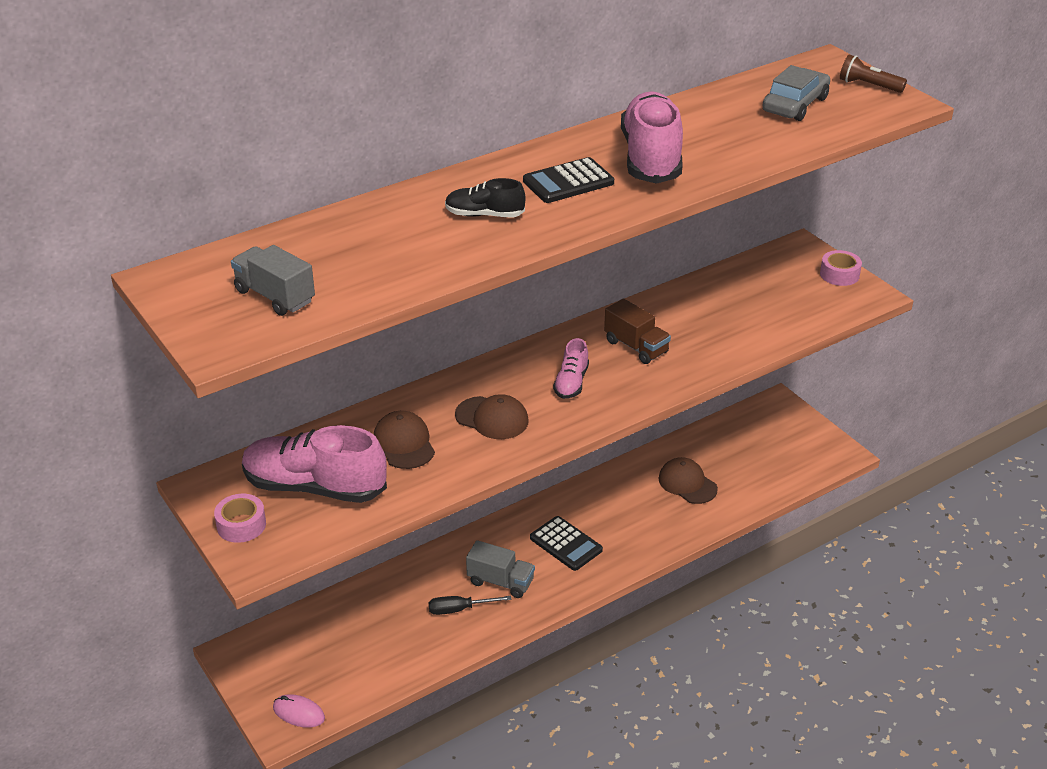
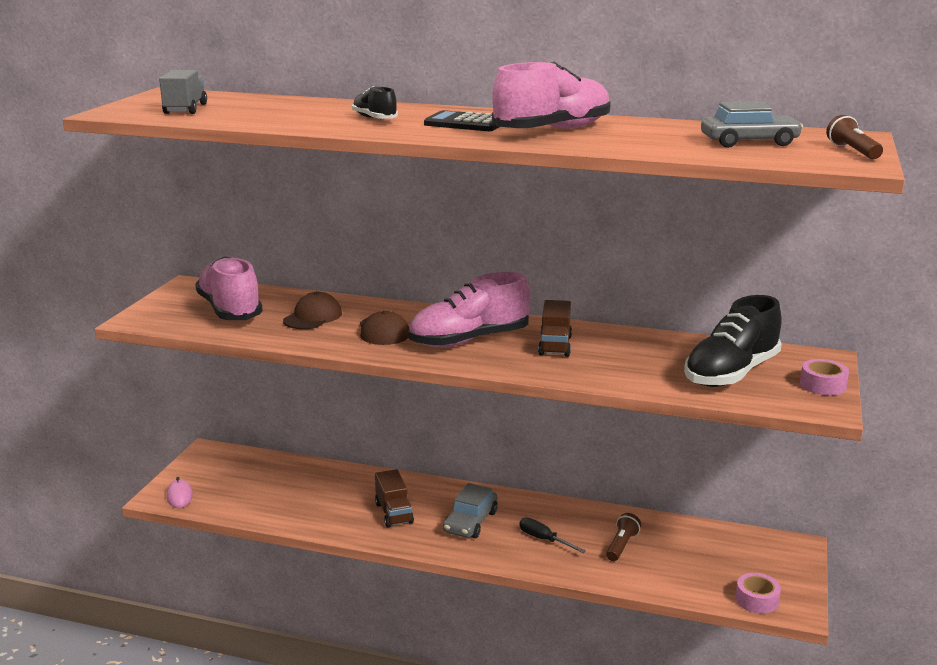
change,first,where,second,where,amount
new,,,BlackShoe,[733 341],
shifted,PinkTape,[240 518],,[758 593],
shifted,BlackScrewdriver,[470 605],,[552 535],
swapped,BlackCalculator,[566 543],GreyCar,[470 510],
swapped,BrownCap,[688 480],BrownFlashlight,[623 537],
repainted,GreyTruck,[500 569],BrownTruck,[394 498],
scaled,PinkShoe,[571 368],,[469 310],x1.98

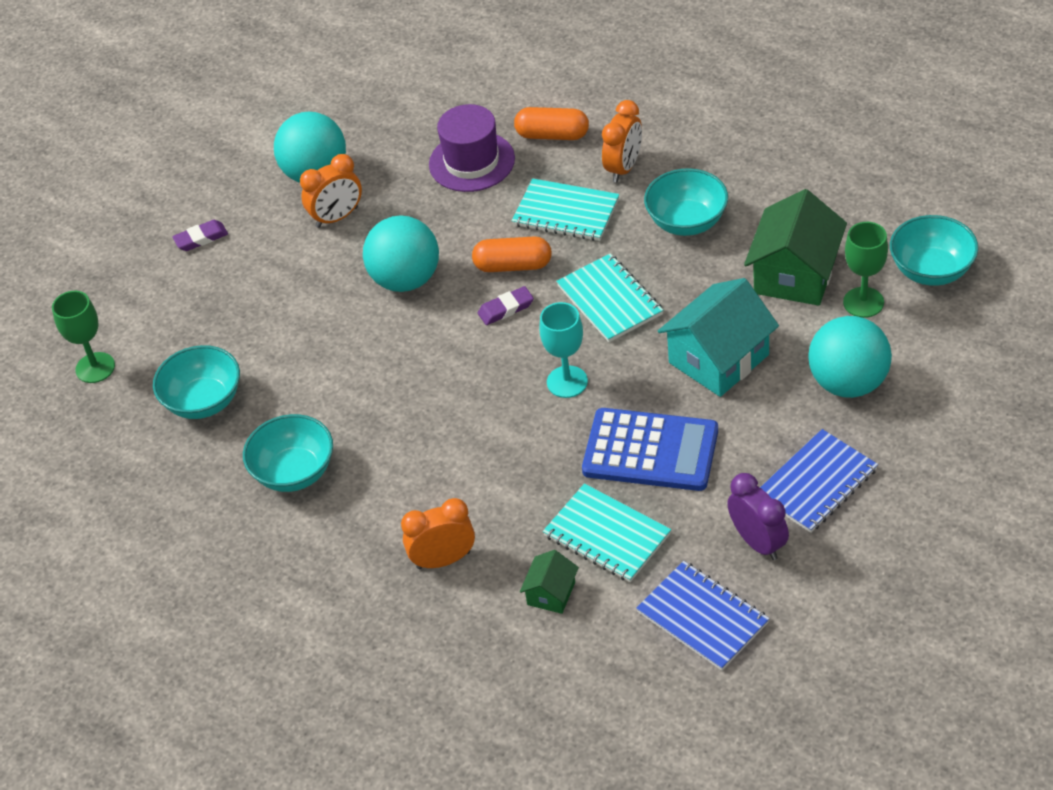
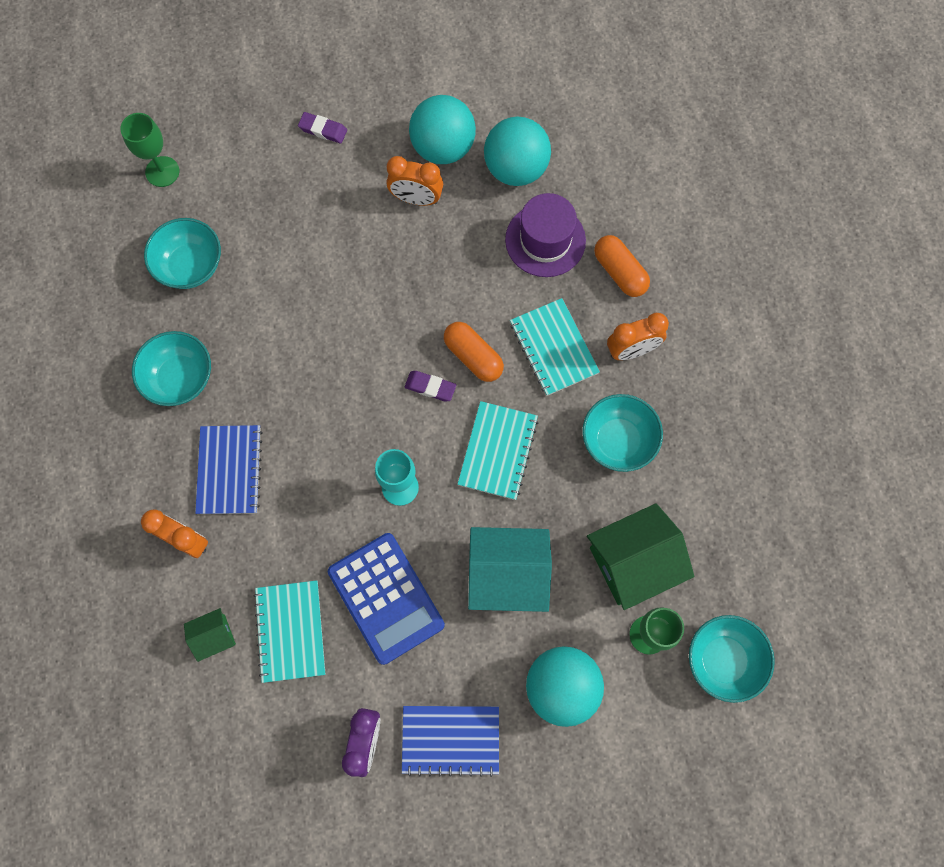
change,first,where,second,where,amount
shifted,TurquoiseBall,[401 253],,[517 151],
shifted,BlueNotebook,[703 616],,[229 469],

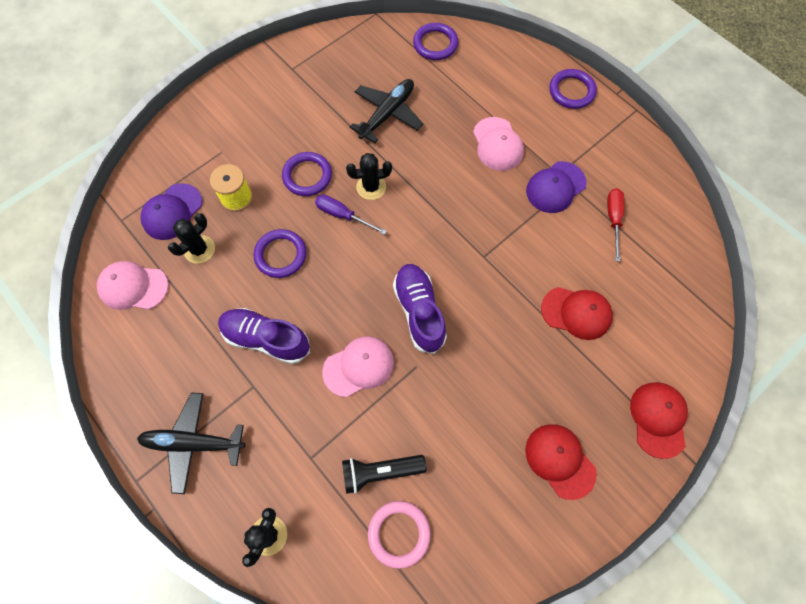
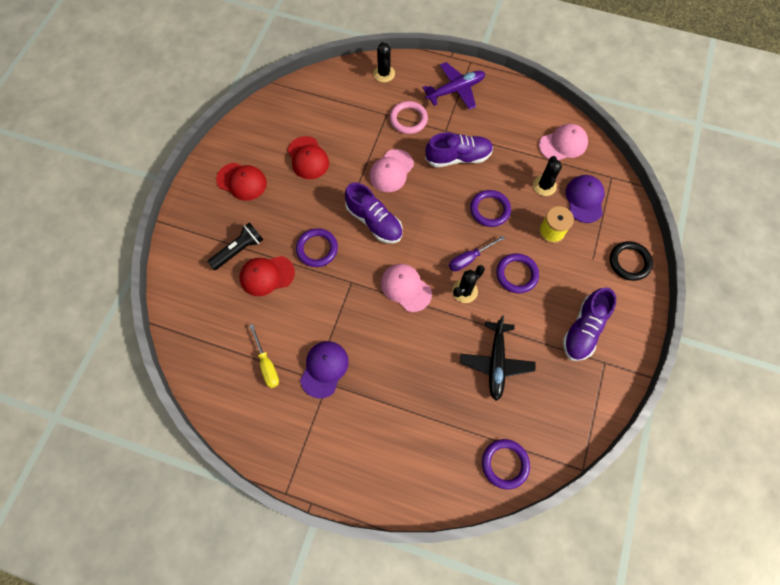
change,first,where,second,where,amount
new,,,PurpleShoe,[589 324],
new,,,BlackRing,[631 261],
shifted,BlackFlashlight,[384 474],,[235 246],
shifted,PinkRing,[399 535],,[409 117],
shifted,PinkCap,[498 144],,[406 288],
shifted,PurpleRing,[573 89],,[317 247],
shifted,RedCap,[659 420],,[308 157],
repainted,BlackPlane,[191 443],PurplePlane,[453 86],
repainted,RedScrewdriver,[616 225],YellowScrewdriver,[264 356],
rotated,PurpleScrewdriver,[351 214],,[477 253],150 degrees clockwise

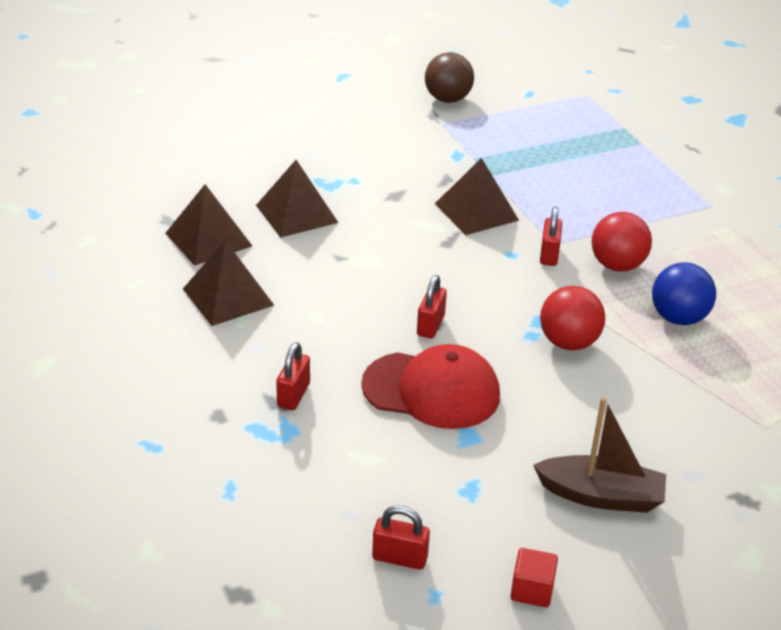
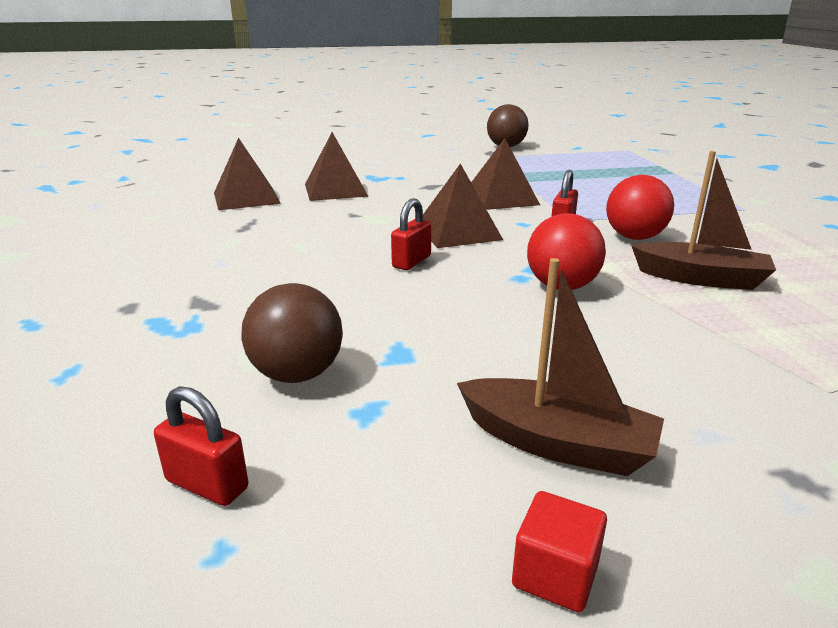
change,first,where,second,where,amount
gone,RedPadlock,[293 376],,,
gone,RedCap,[430 386],,,
new,,,BrownBall,[292 333],
shifted,BrownPyramid,[228 283],,[463 206],
shifted,RedCube,[534 577],,[559 551],
swapped,BlueBall,[684 293],BrownBoat,[704 220],

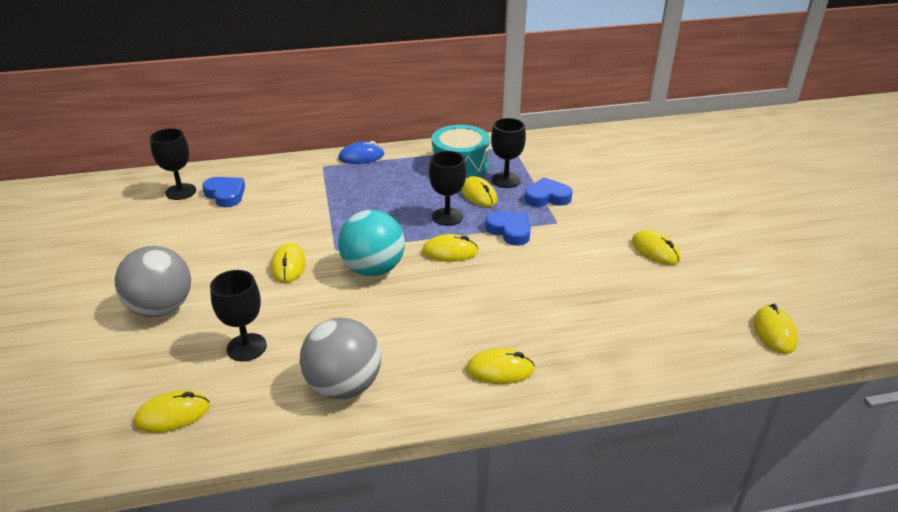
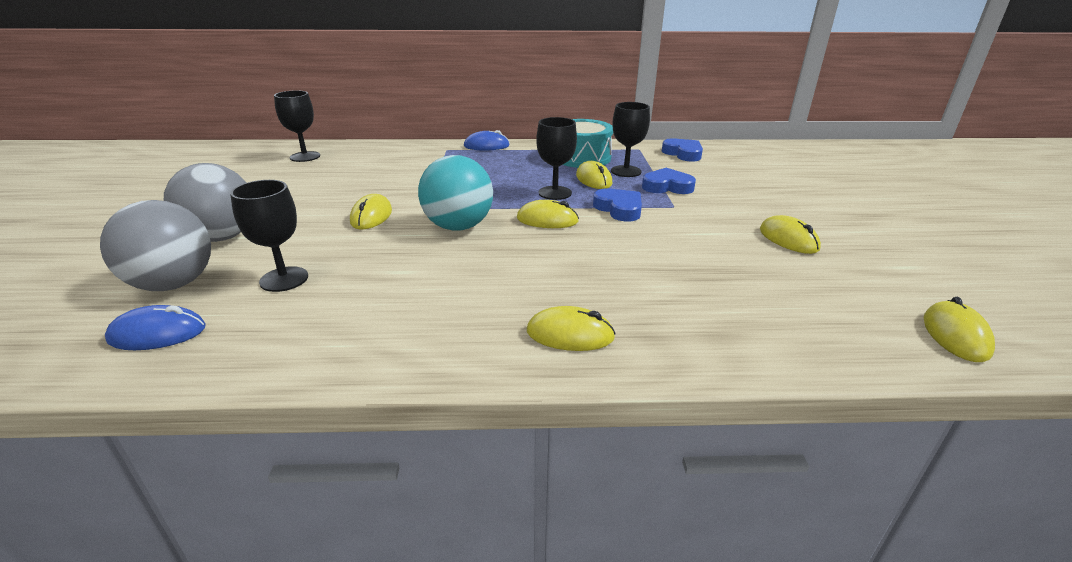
change,first,where,second,where,amount
shifted,BlueHeart,[223 192],,[682 149],
shifted,GreyBall,[340 358],,[155 245],
repainted,YellowMouse,[172 411],BlueMouse,[155 327],

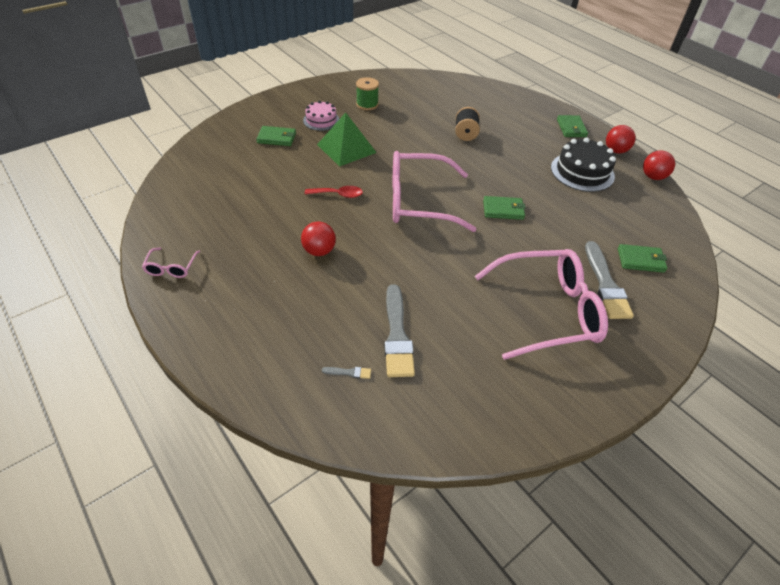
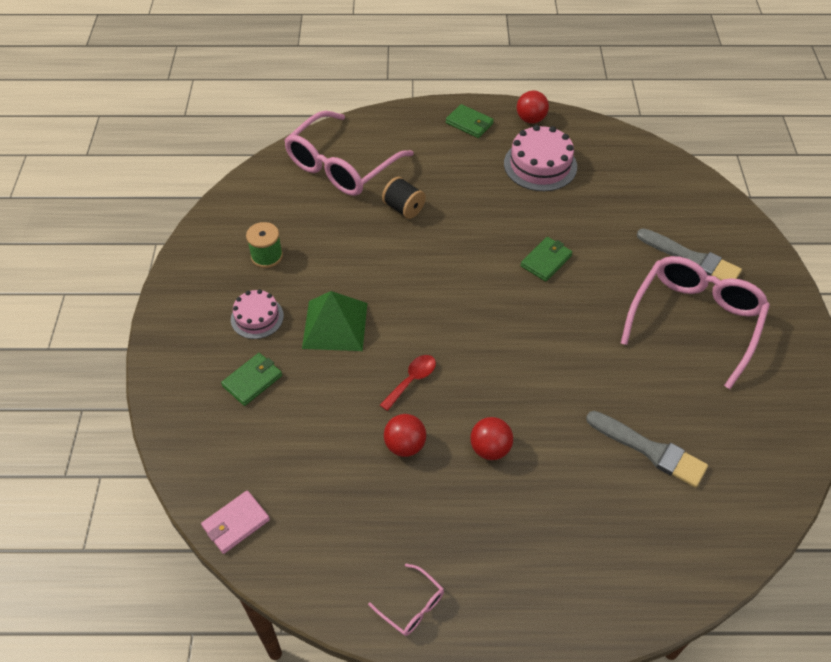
change,first,where,second,where,amount
gone,GreyBrush,[346 373],,,
gone,GreenWallet,[642 258],,,
new,,,PinkWallet,[235 522],
shifted,PinkGlasses,[434 191],,[349 153],
shifted,RedBall,[659 165],,[405 435],
repainted,BlackCake,[583 165],PinkCake,[540 158],

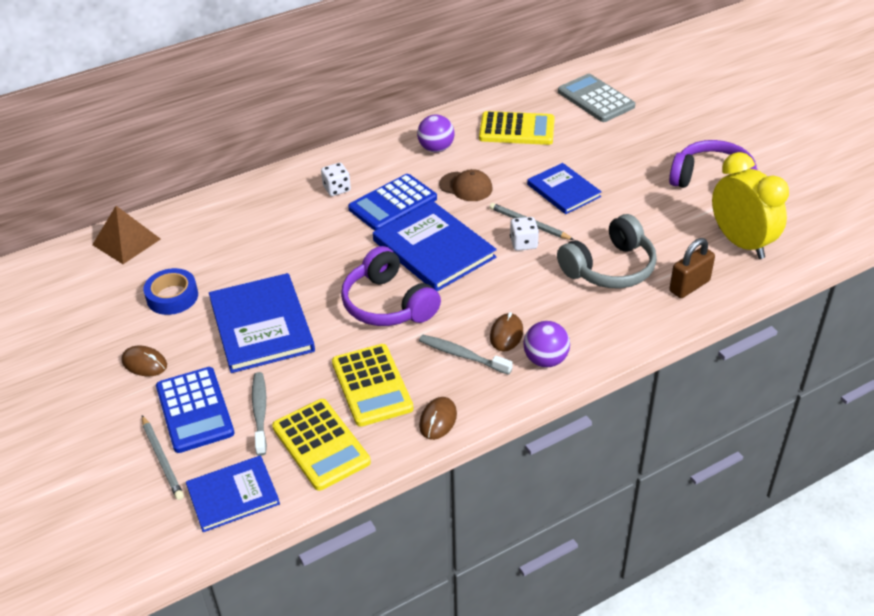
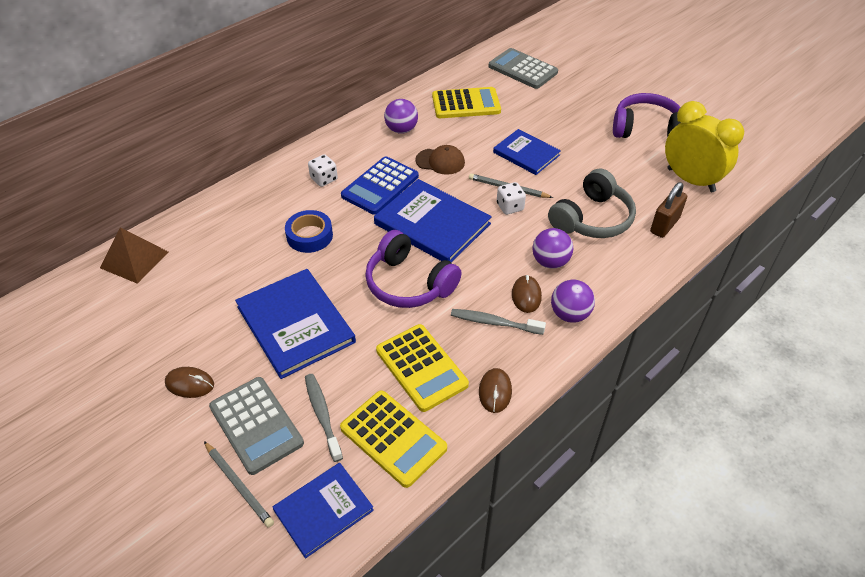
change,first,where,second,where,amount
new,,,PurpleBall,[552 248],
shifted,BlueTape,[170 291],,[309 231],
repainted,BlueCalculator,[195 410],GreyCalculator,[256 426],

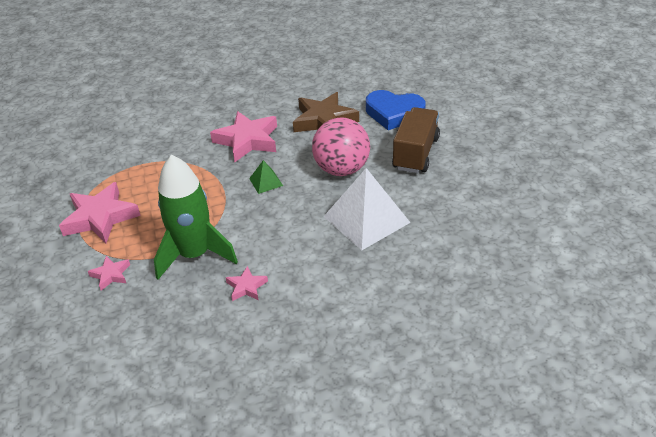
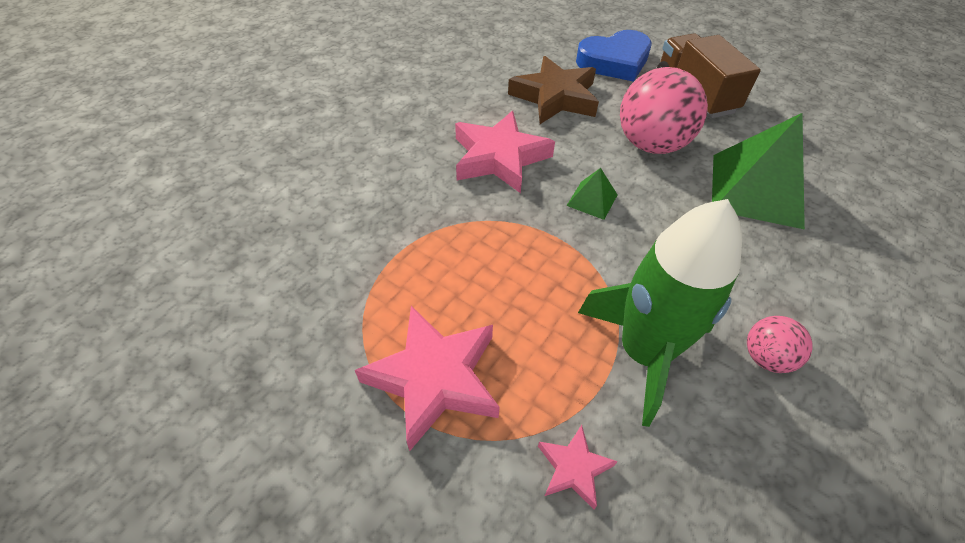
change,first,where,second,where,amount
swapped,PinkStar,[247 283],PinkBall,[780 344],
repainted,WhitePyramid,[367 209],GreenPyramid,[758 171],

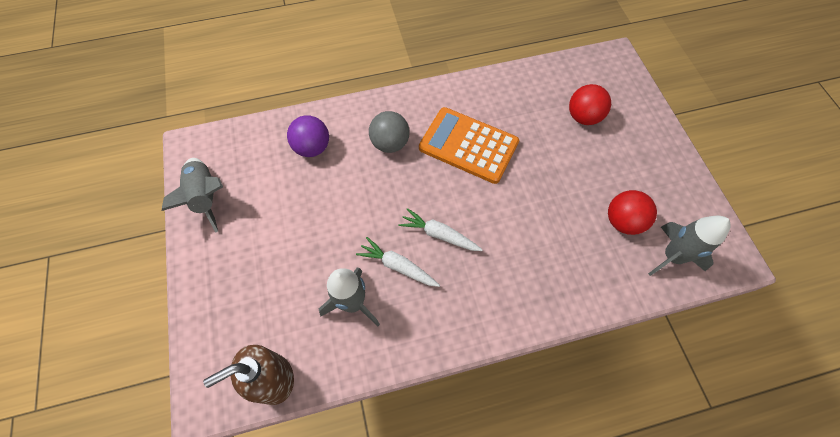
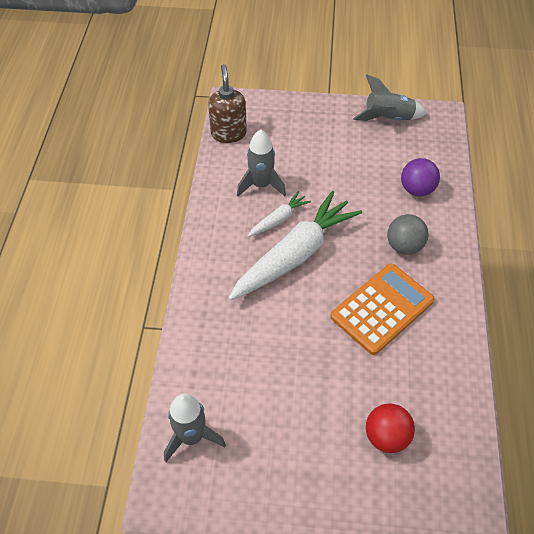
change,first,where,second,where,amount
gone,RedBall,[632 212],,,
scaled,WhiteCarrot,[441 229],,[295 246],x2.12

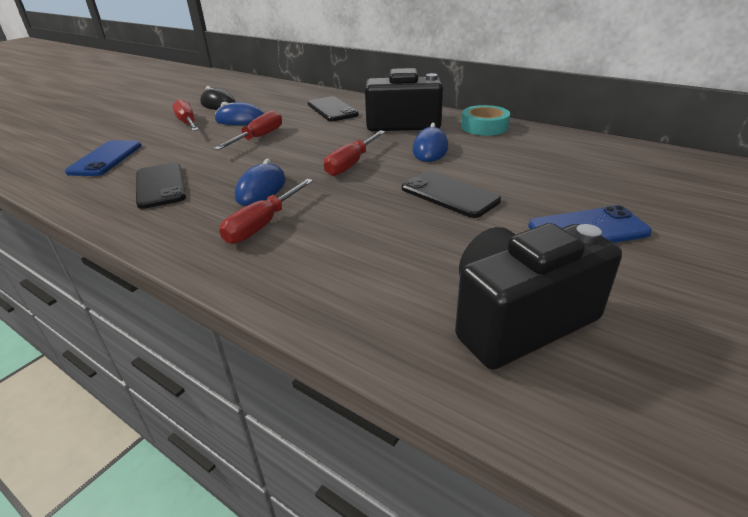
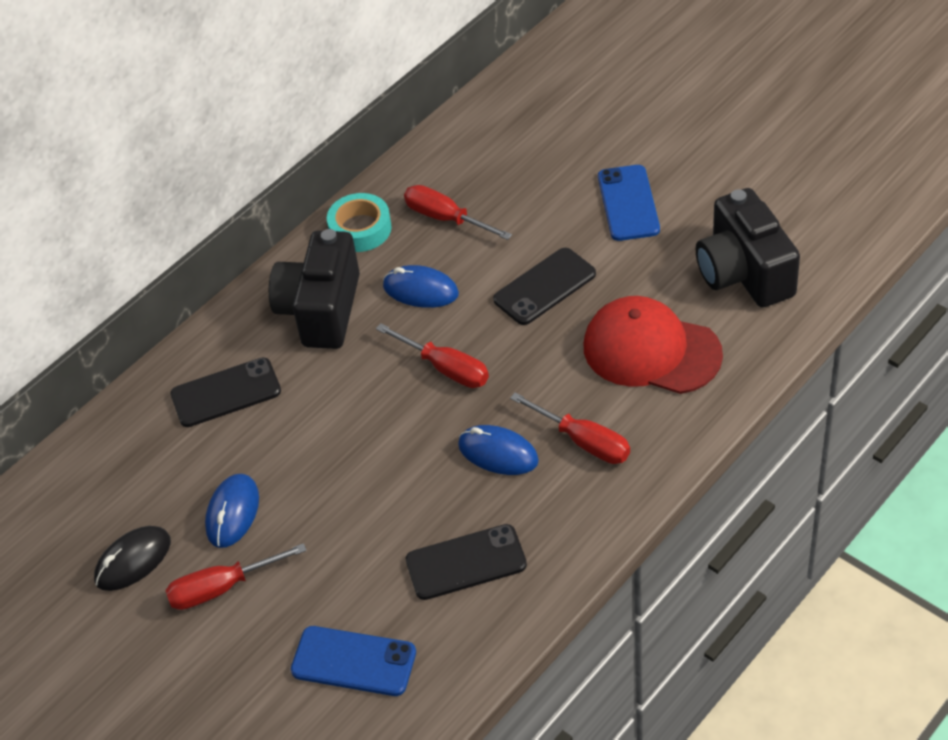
change,first,where,second,where,amount
new,,,RedCap,[653 345],
shifted,RedScrewdriver,[248 130],,[458 212],

